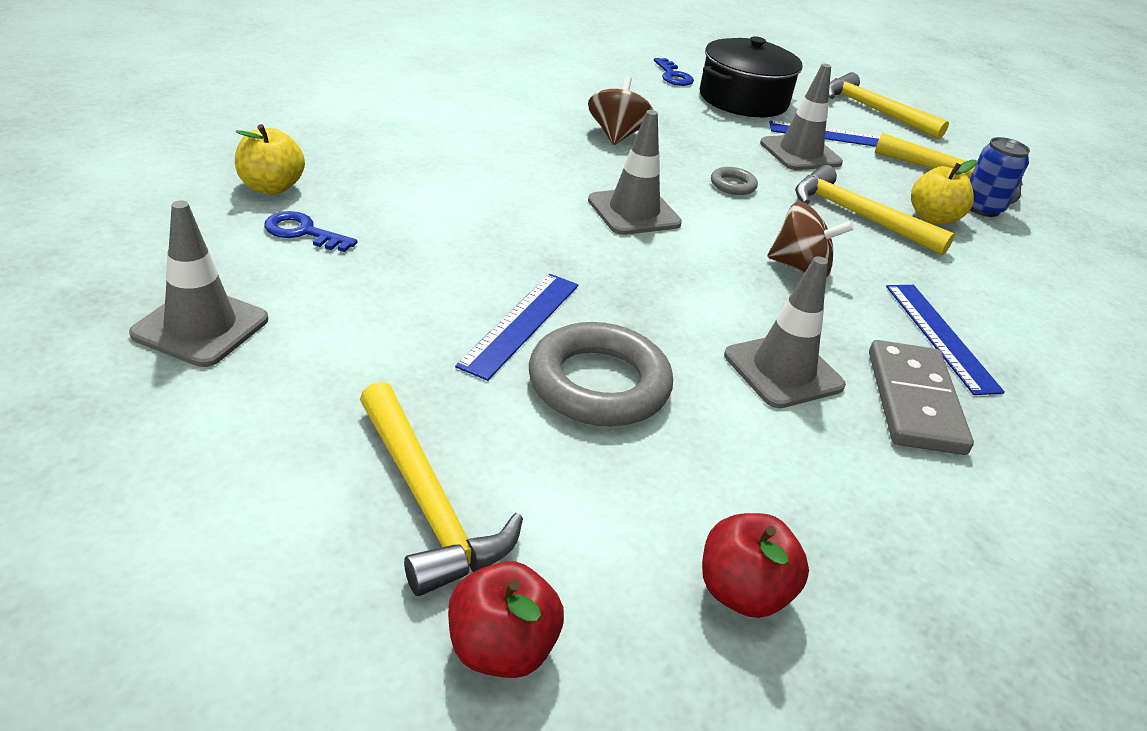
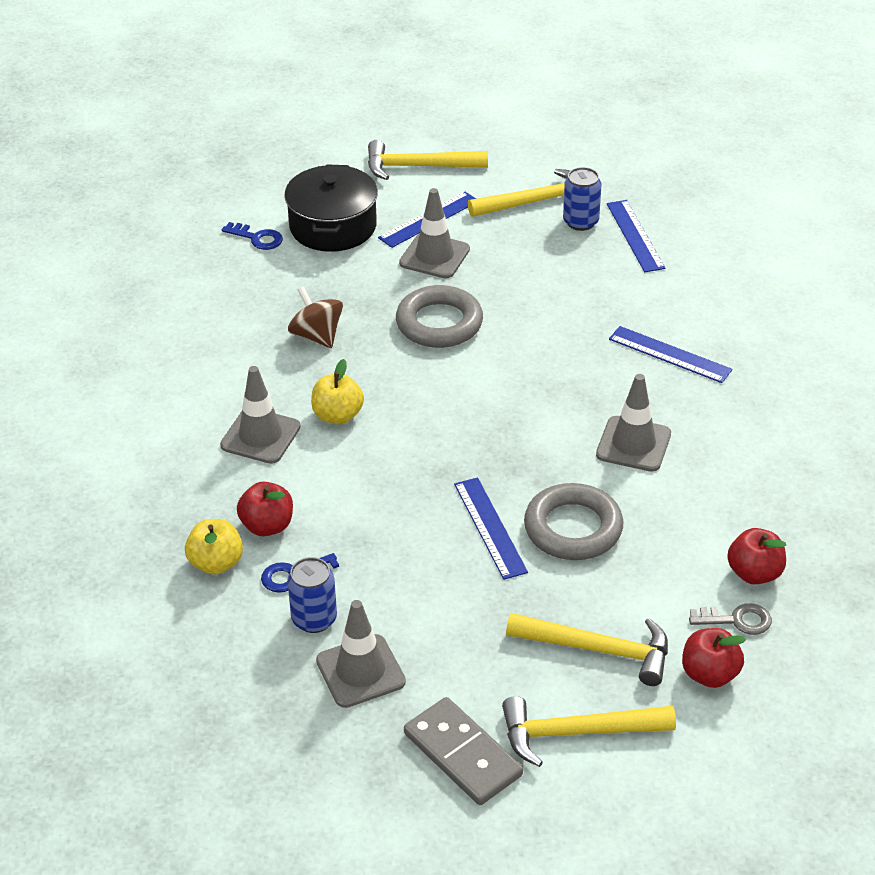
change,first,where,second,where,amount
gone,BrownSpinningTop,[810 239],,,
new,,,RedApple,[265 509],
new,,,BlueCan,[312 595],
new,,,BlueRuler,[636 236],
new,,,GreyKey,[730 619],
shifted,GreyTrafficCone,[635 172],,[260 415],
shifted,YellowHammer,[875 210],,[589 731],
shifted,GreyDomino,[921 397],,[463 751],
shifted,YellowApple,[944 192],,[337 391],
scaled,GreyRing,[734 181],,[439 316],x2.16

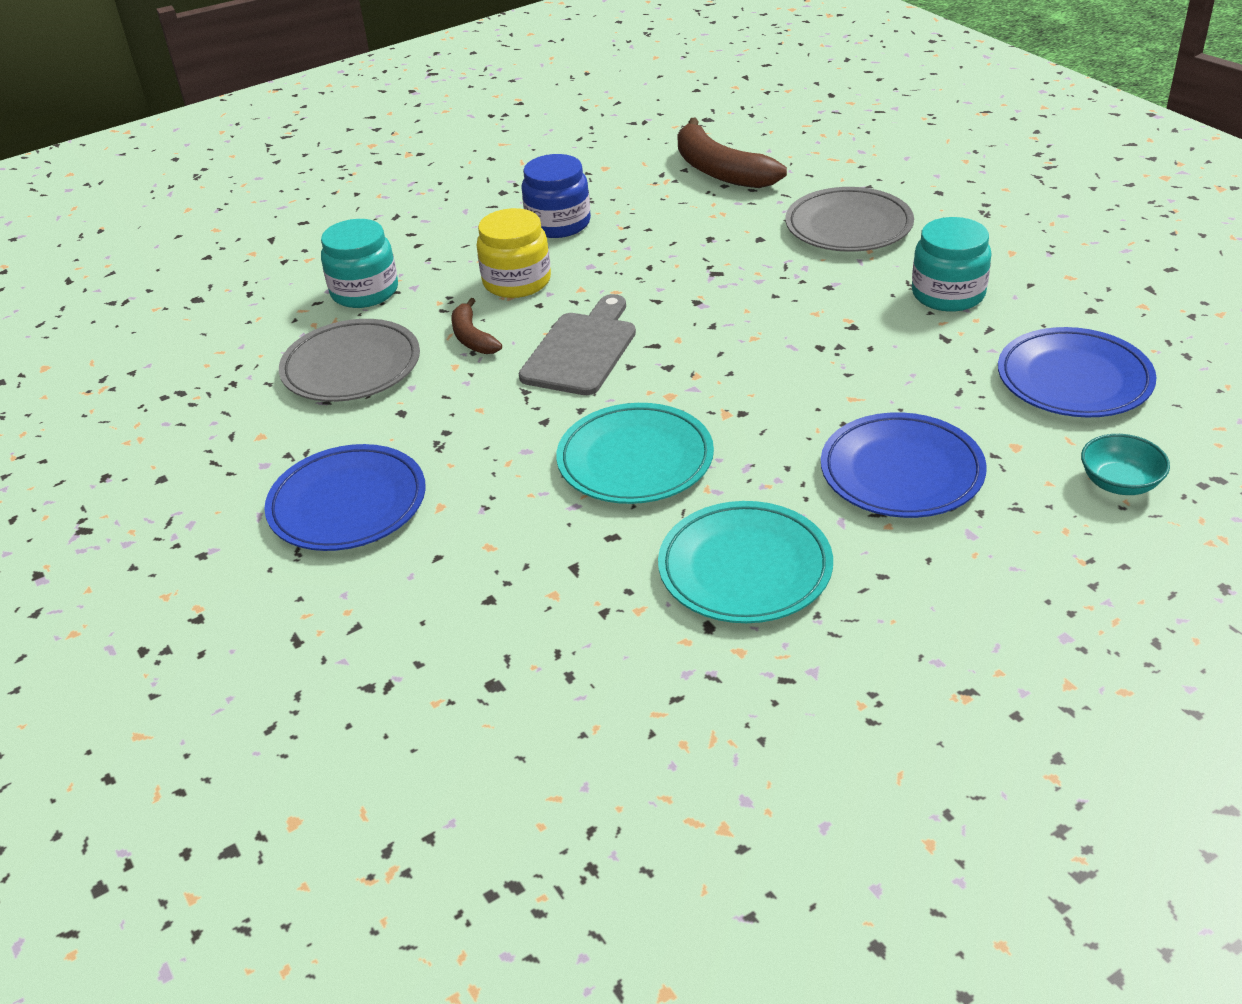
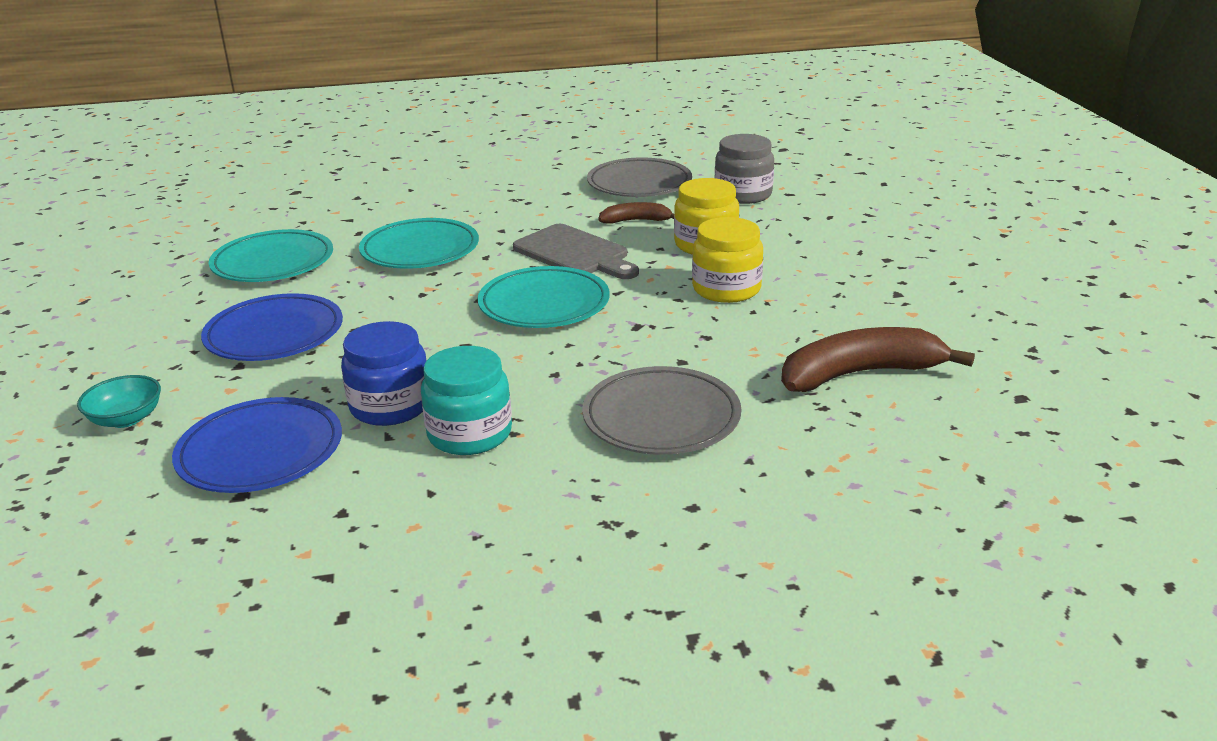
change,first,where,second,where,amount
gone,BluePlate,[345 497],,,
new,,,TurquoisePlate,[544 297],
new,,,YellowJar,[727 260],
shifted,BlueJar,[556 196],,[383 373],
repainted,TurquoiseJar,[359 263],GreyJar,[744 169],

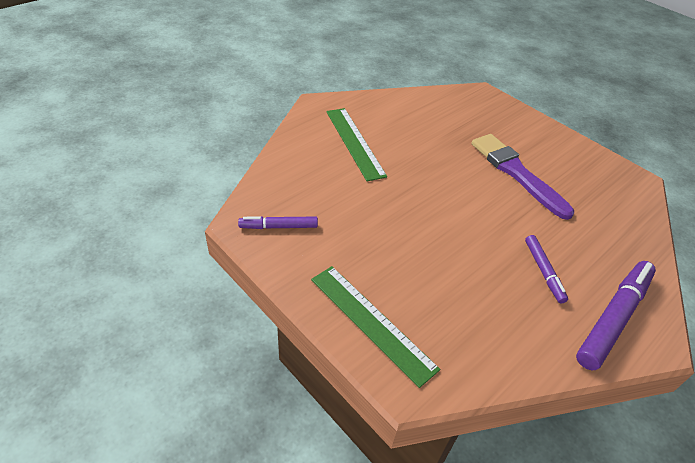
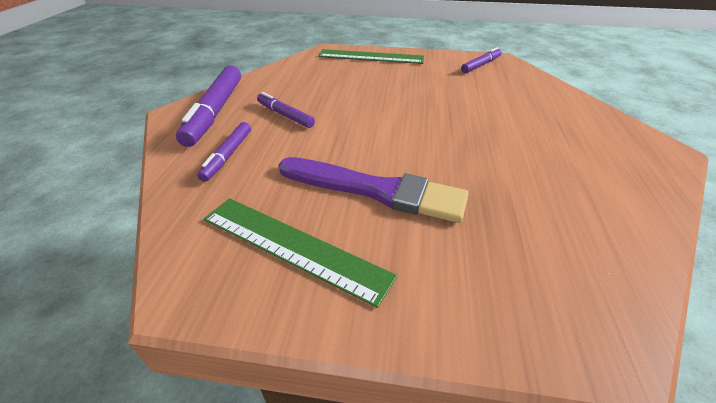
change,first,where,second,where,amount
new,,,PurpleMarker,[224 152],
shifted,GreenRuler,[356 144],,[300 253],

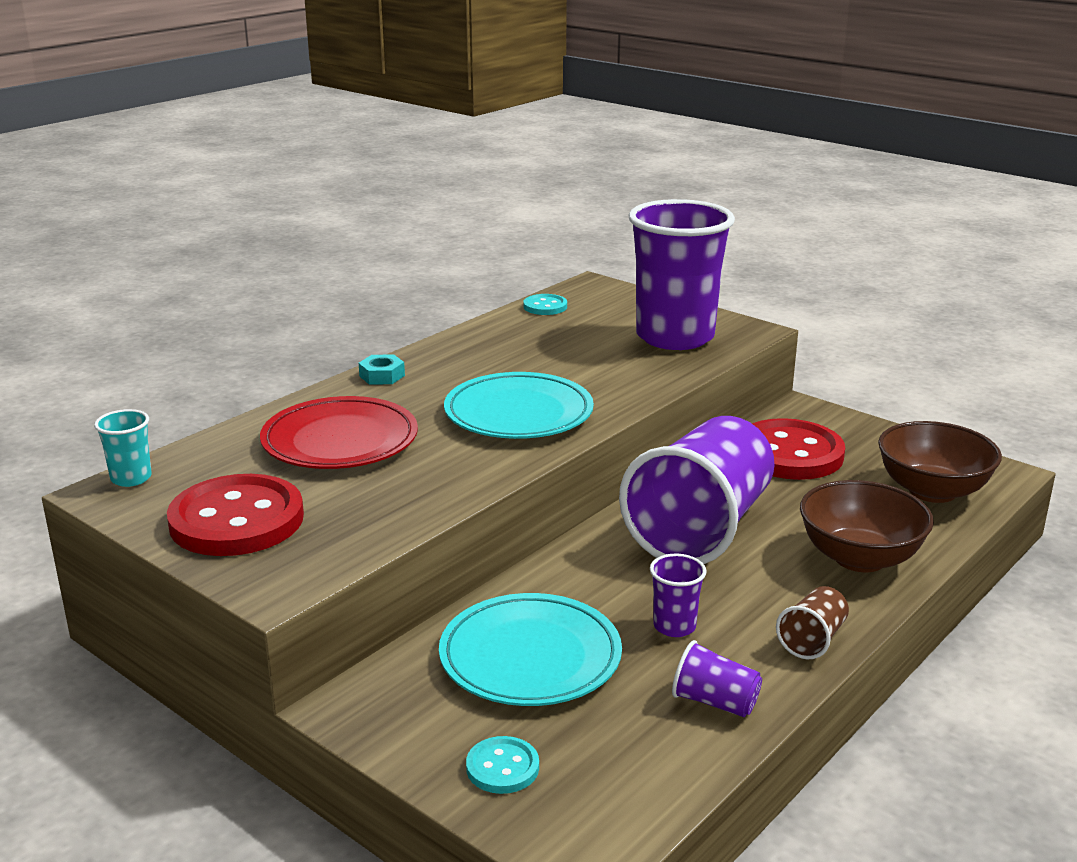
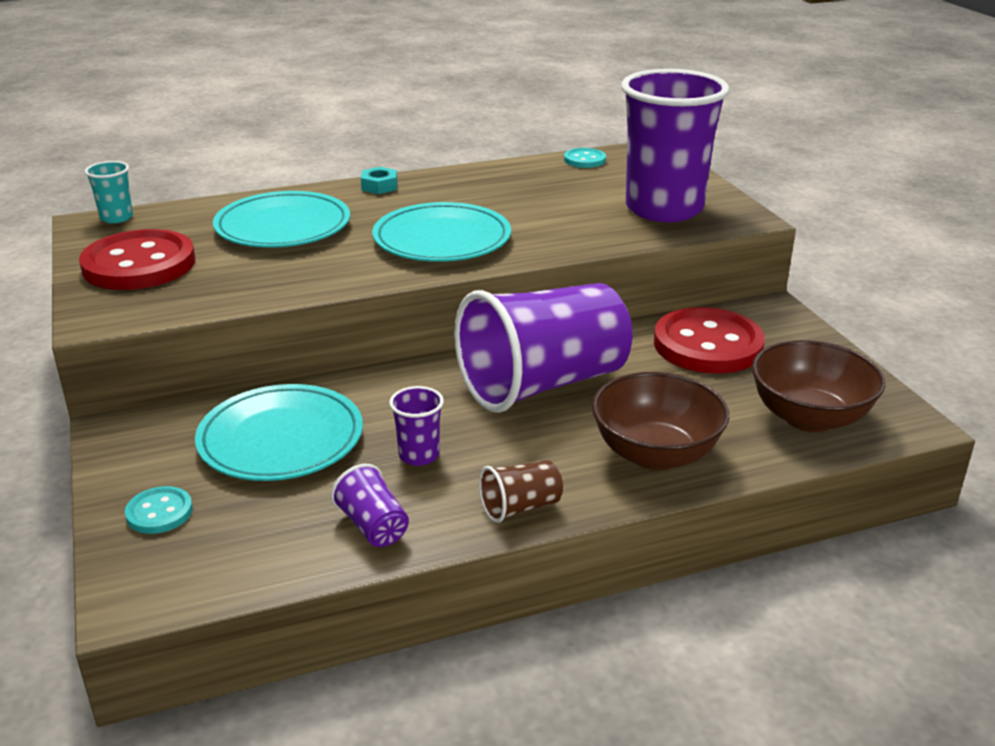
change,first,where,second,where,amount
repainted,RedPlate,[339 432],TurquoisePlate,[281 219],

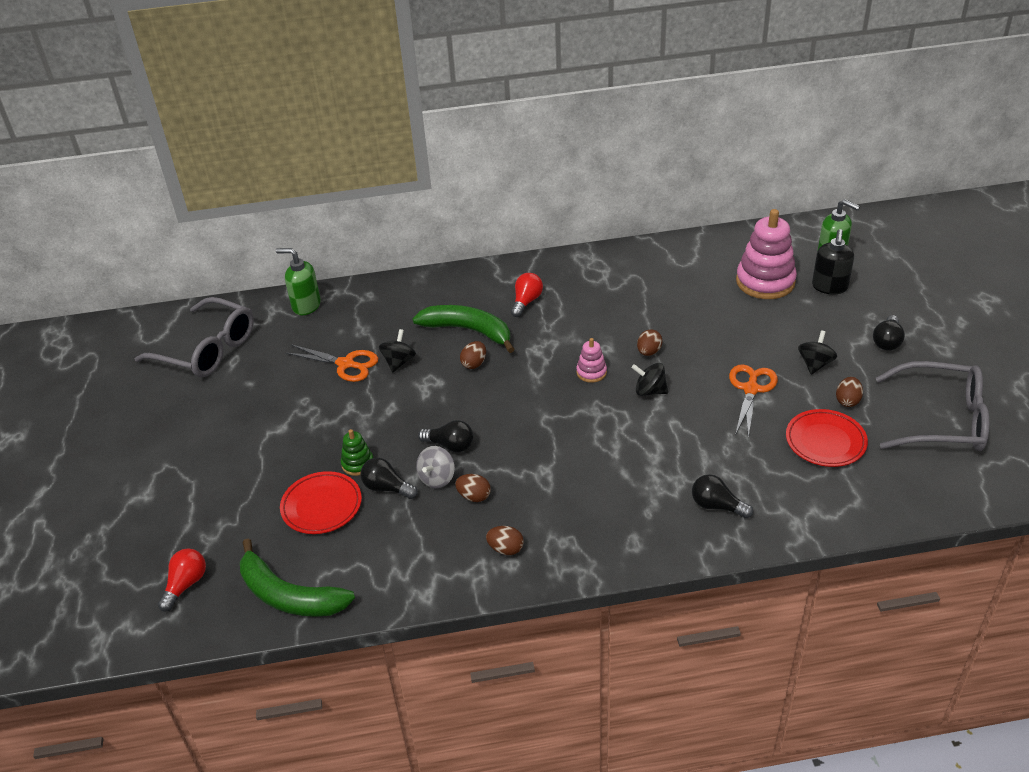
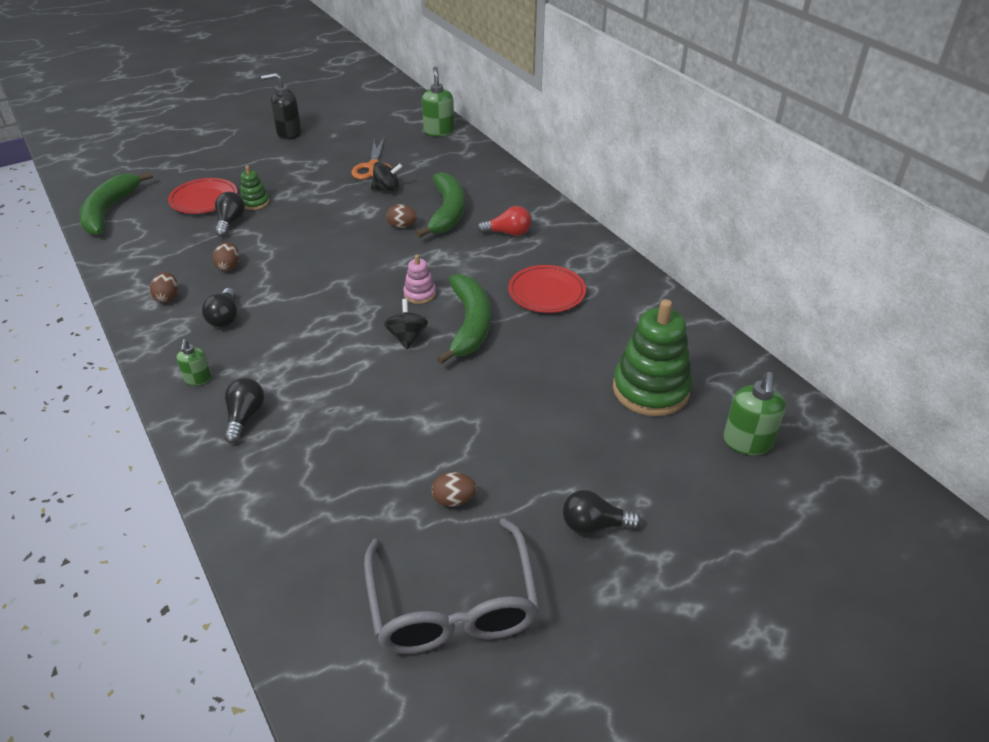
change,first,where,second,where,amount
gone,GreyGlasses,[194 337],,,
gone,RedLightBulb,[182 580],,,
gone,GreySpinningTop,[435 467],,,
gone,OrangeScissors,[753 401],,,
gone,BlackSpinningTop,[817 352],,,
new,,,GreenSoapDispenser,[193 362],
shifted,BlackLightBulb,[445 436],,[219 308],
shifted,RedPlate,[827 438],,[547 289],
shifted,BlackSoapDispenser,[833 262],,[281 106],
swapped,BrownEgg,[650 342],GreenBanana,[464 319],
repainted,PinkStackingToy,[766 254],GreenStackingToy,[652 357],

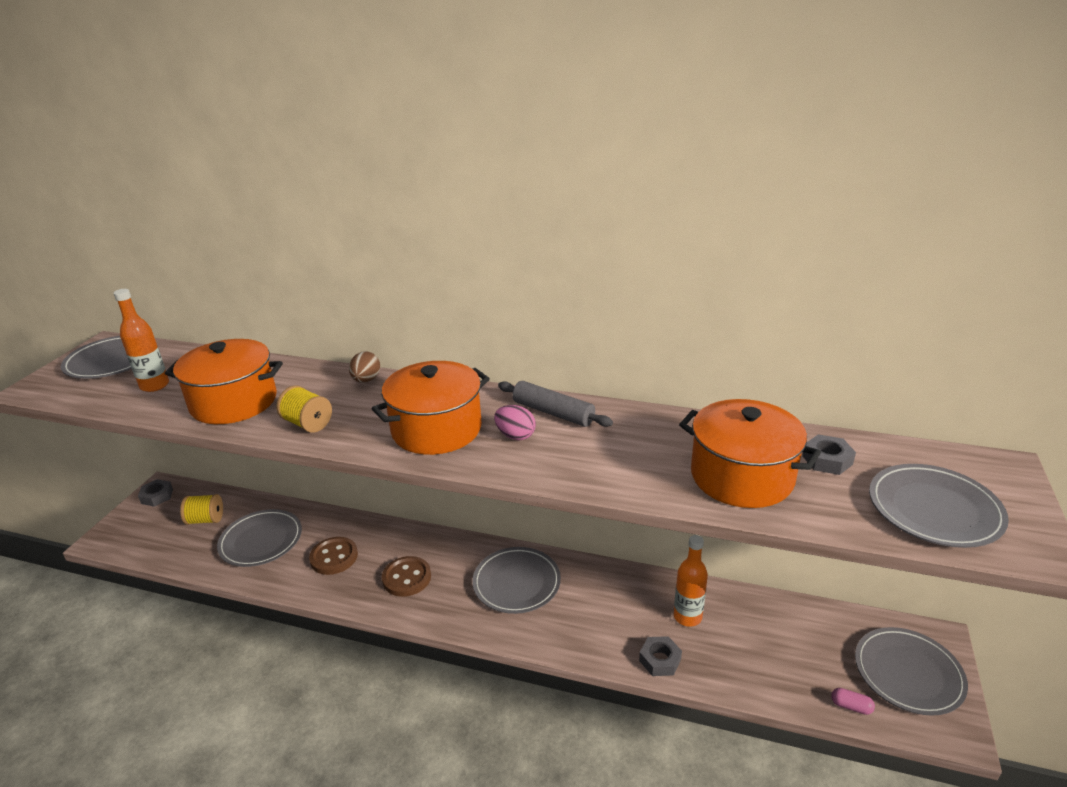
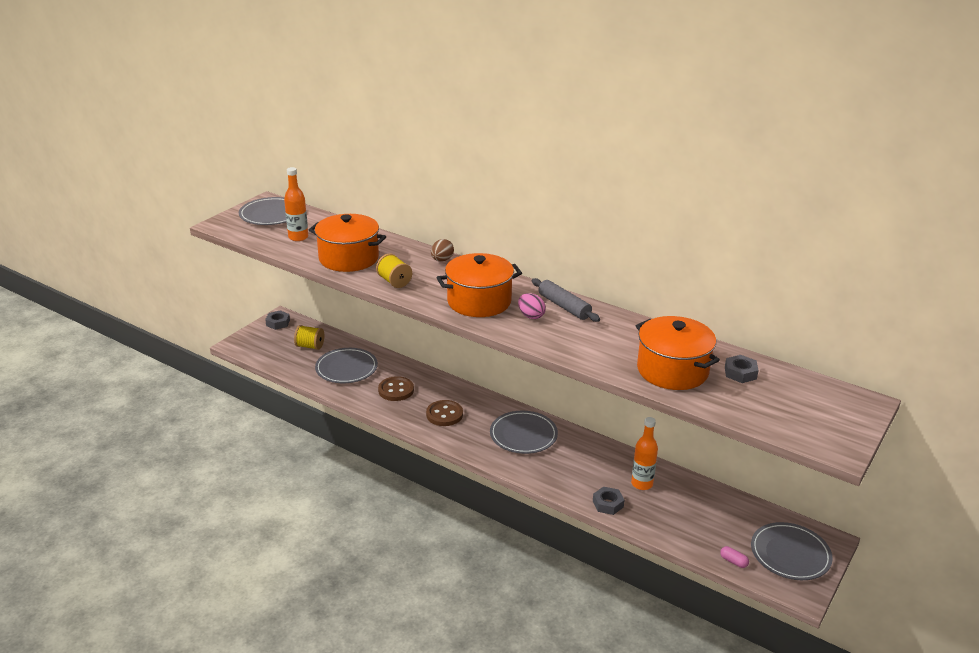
change,first,where,second,where,amount
gone,GreyPlate,[939 506],,,

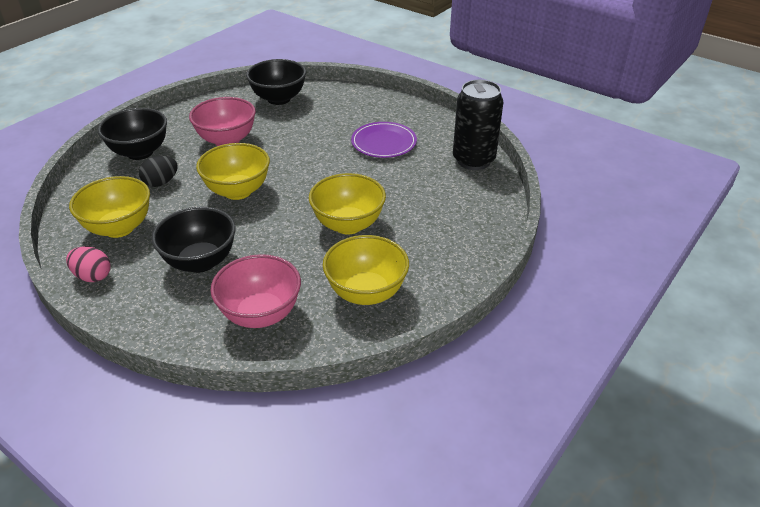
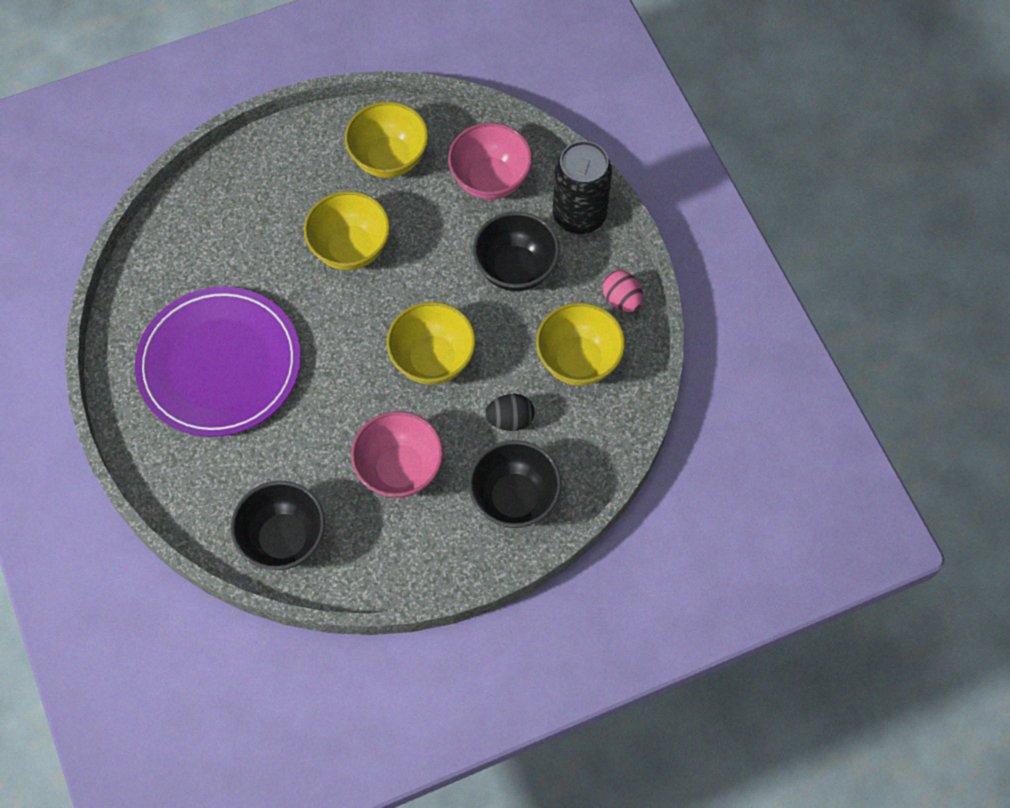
change,first,where,second,where,amount
shifted,BlackCan,[478 125],,[582 187],
scaled,PurplePlate,[384 140],,[218 362],x1.84

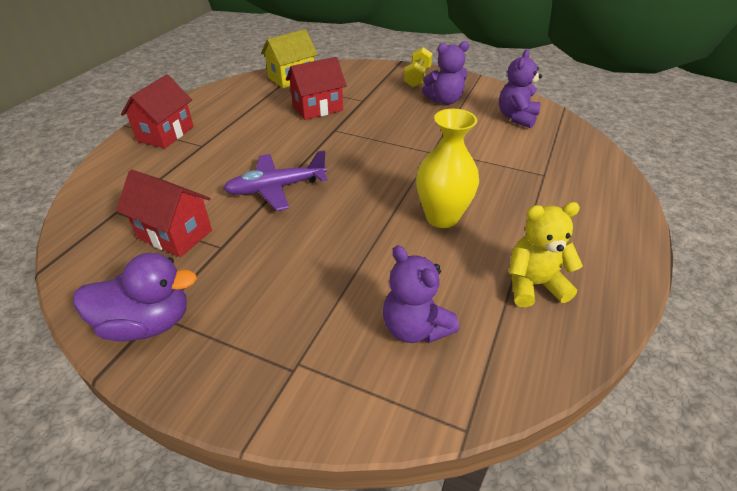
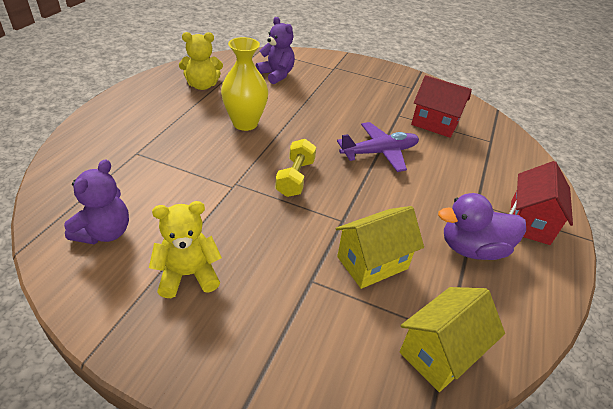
change,first,where,second,where,amount
shifted,PurpleDuck,[135 297],,[482 226],
shifted,YellowDumbbell,[418 67],,[295 168],
repainted,RedHouse,[316 88],YellowHouse,[380 247],
repainted,PurpleTeddyBear,[445 73],YellowTeddyBear,[185 249],

